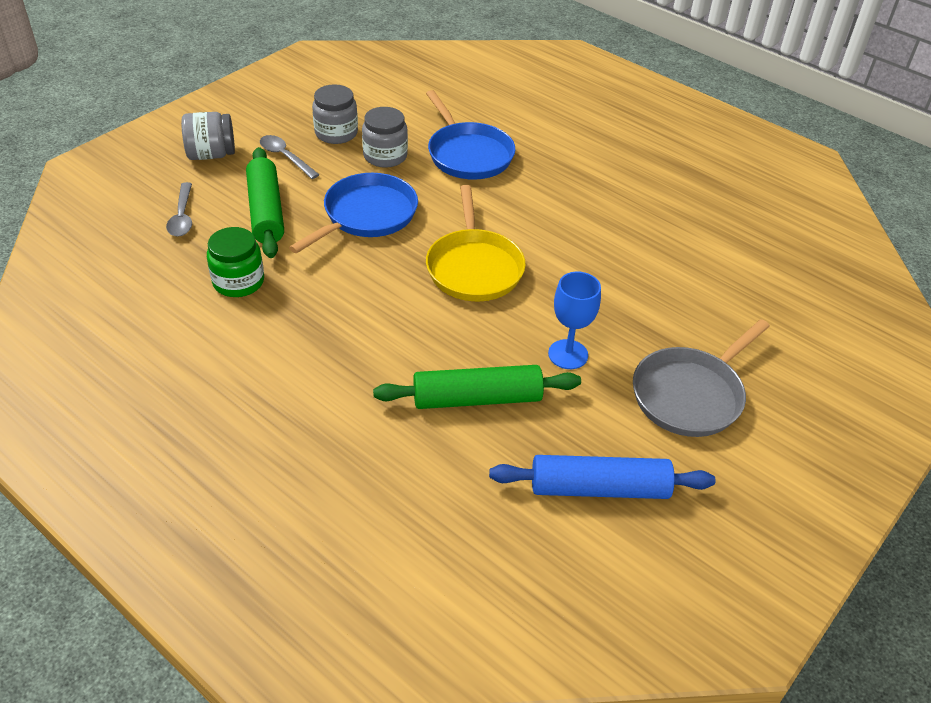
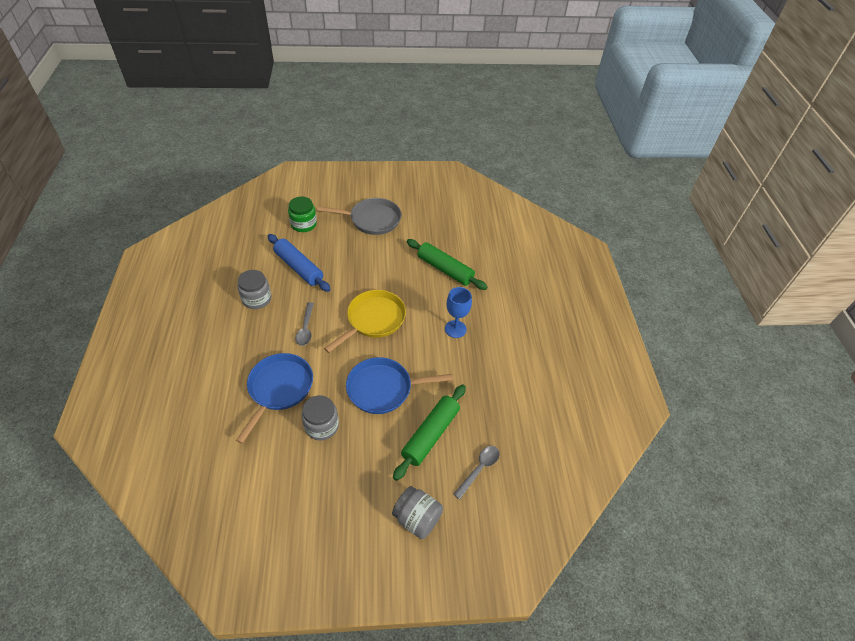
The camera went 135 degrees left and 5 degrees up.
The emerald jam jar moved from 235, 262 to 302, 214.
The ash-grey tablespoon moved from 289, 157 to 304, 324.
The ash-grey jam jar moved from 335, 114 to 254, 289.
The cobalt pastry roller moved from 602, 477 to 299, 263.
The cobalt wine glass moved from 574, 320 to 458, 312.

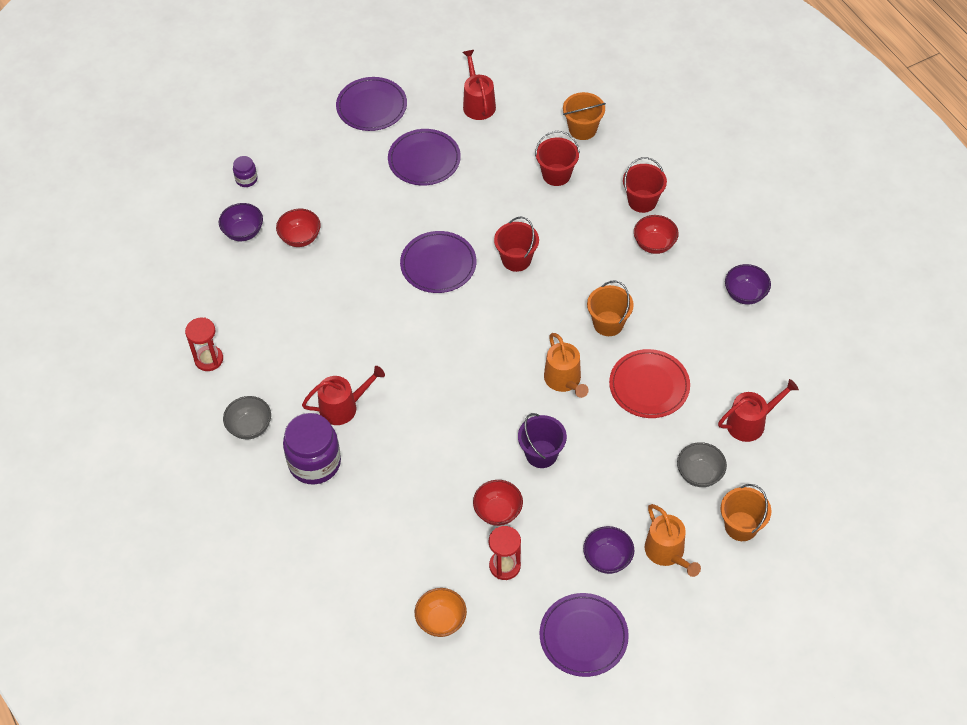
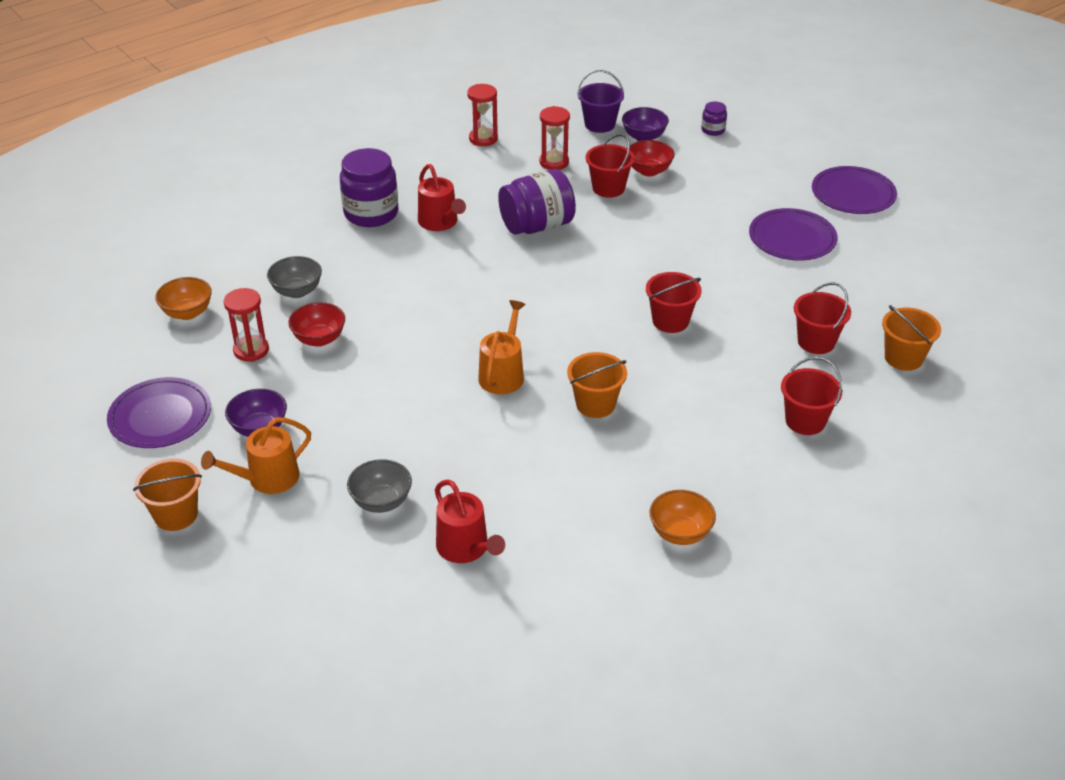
The camera went 80 degrees right and 15 degrees down.
The ash-grey serving bowl moved from 247, 418 to 294, 277.
The royal purple flat dish at 438, 262 disappeared.
The red sprinkling can at 479, 85 disappeared.
The royal purple pail moved from 542, 440 to 601, 101.
The orange-coloured sprinkling can at 566, 365 turned 135 degrees clockwise.
The red flat dish at 649, 383 disappeared.
The red serving bowl at 656, 234 disappeared.
The orange-coloured pail moved from 746, 512 to 167, 495.
The royal purple serving bowl at 748, 284 became the orange-coloured serving bowl at 683, 517.
The royal purple jam jar at 537, 202 appeared.
The red sand timer at 554, 138 appeared.
The red pail at 610, 166 appeared.

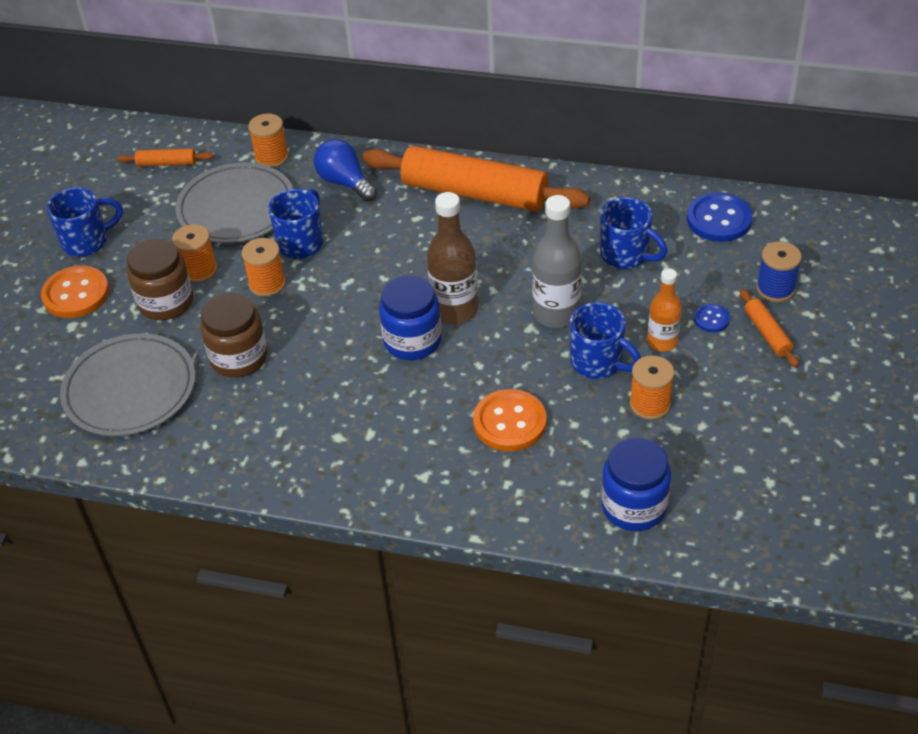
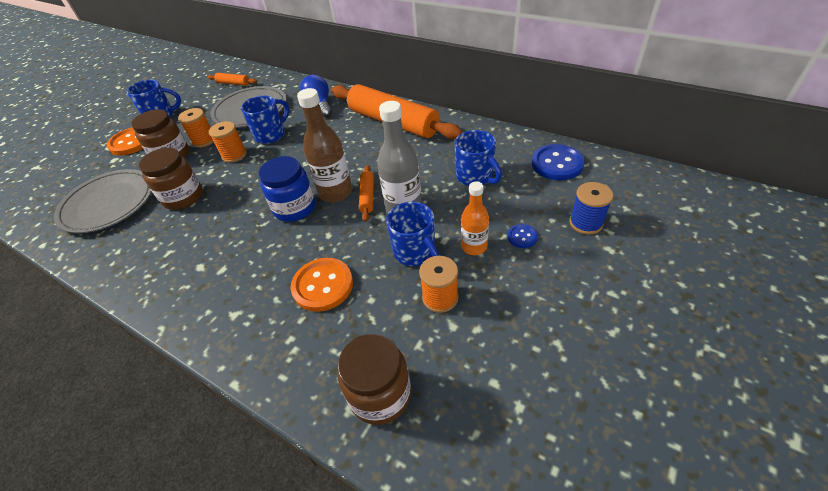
The camera went 20 degrees right and 0 degrees up.
The orange-coloured bobbin at 268, 140 disappeared.
The cobalt jam jar at 636, 484 became the brown jam jar at 374, 379.
The orange-coloured pastry roller moved from 769, 328 to 366, 193.

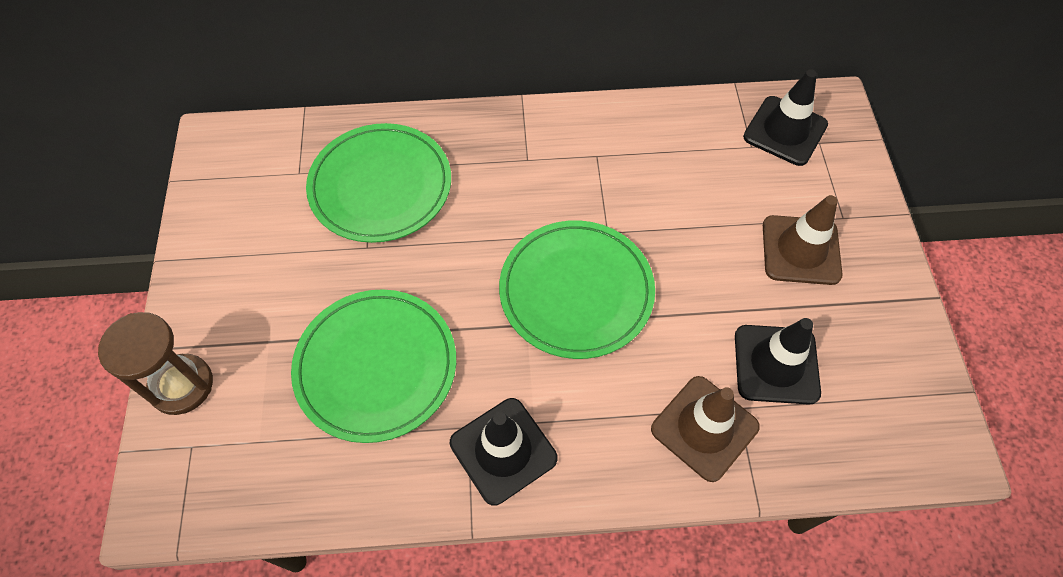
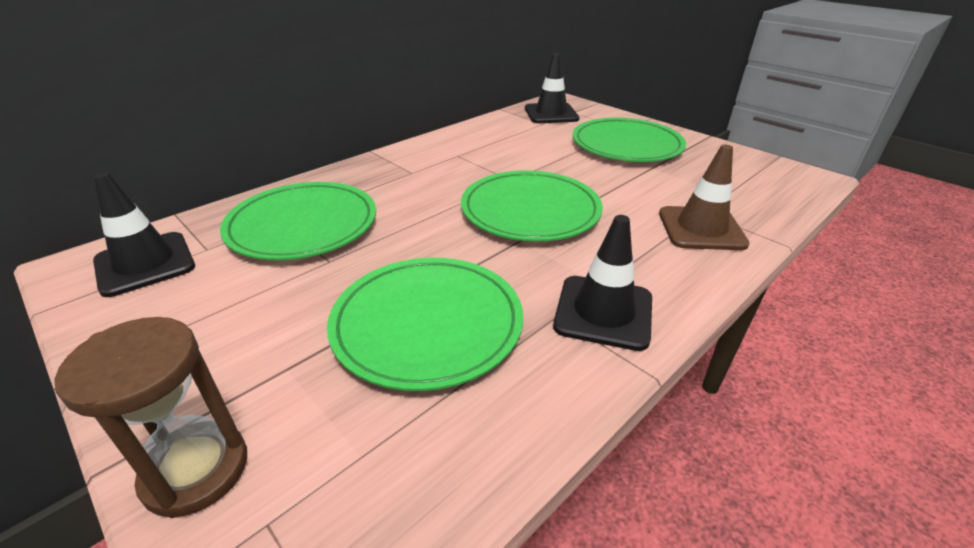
The camera went 40 degrees left and 25 degrees down.
The black road cone moved from 778, 361 to 144, 234.
The brown road cone at 803, 240 was replaced by the emerald flat dish at 629, 140.

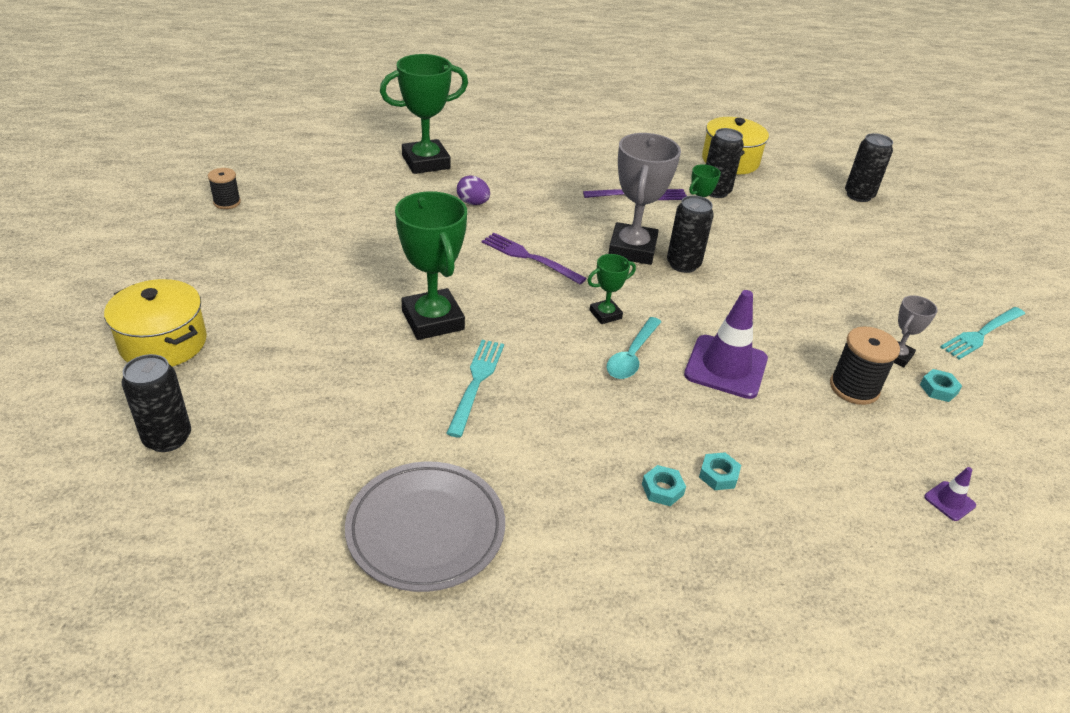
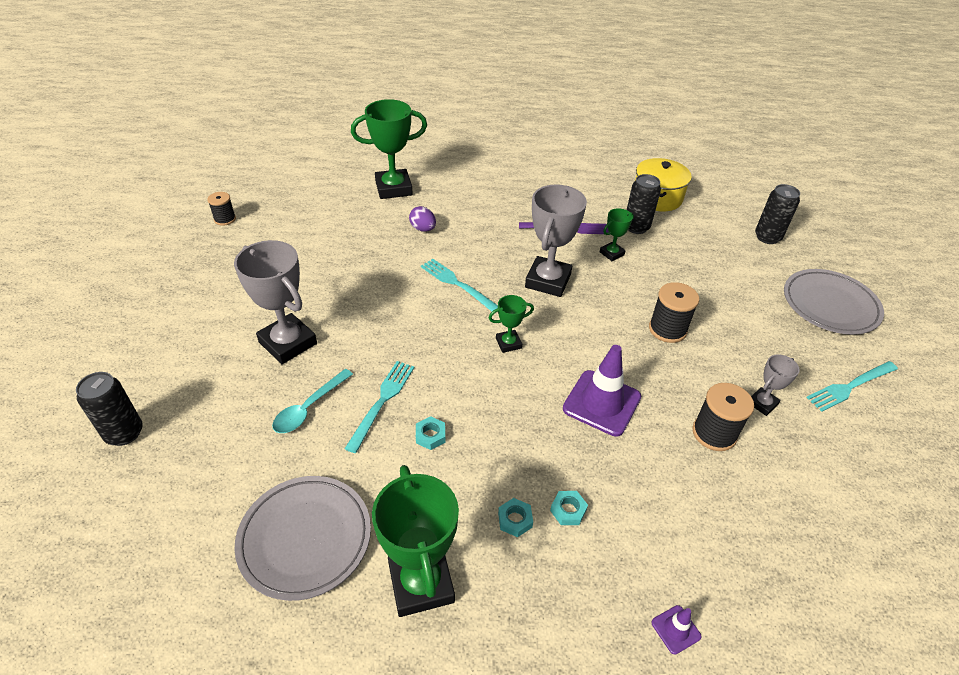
The camera went 10 degrees right and 5 degrees up.
The yellow cooking pot at 155, 323 disappeared.
The emerald award cup moved from 431, 265 to 415, 541.
The royal purple table fork at 534, 258 became the aqua table fork at 459, 285.
The aqua tablespoon moved from 633, 348 to 312, 401.
The black tin at 690, 234 disappeared.
The aqua nut moved from 941, 385 to 430, 433.
The royal purple road cone moved from 950, 494 to 676, 629.
The ash-grey award cup at 275, 302 appeared.
The black bobbin at 674, 312 appeared.
The ash-grey flat dish at 834, 302 appeared.

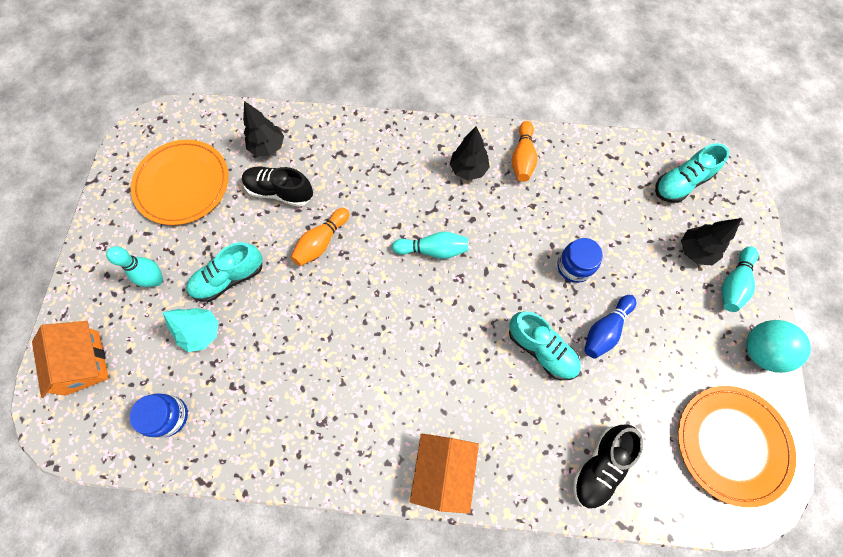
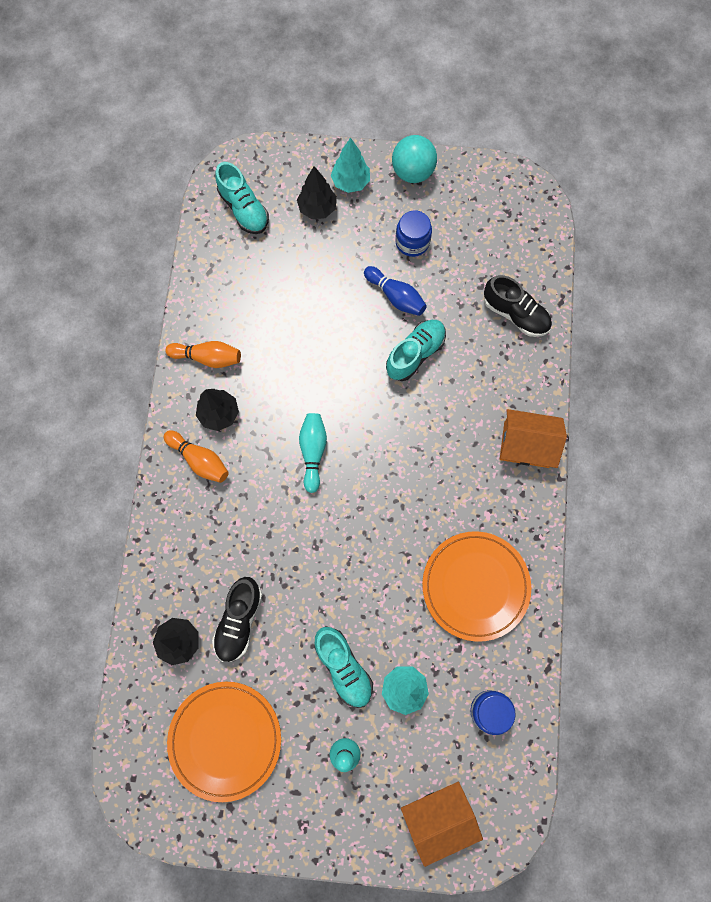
The camera went 90 degrees left and 5 degrees up.
The orange-coloured skittle moved from 320, 237 to 196, 456.
The cobalt jam jar moved from 580, 260 to 413, 233.
The orange-coloured flat dish moved from 737, 447 to 476, 586.
The aqua skittle at 740, 279 was replaced by the aqua toy tree at 350, 165.

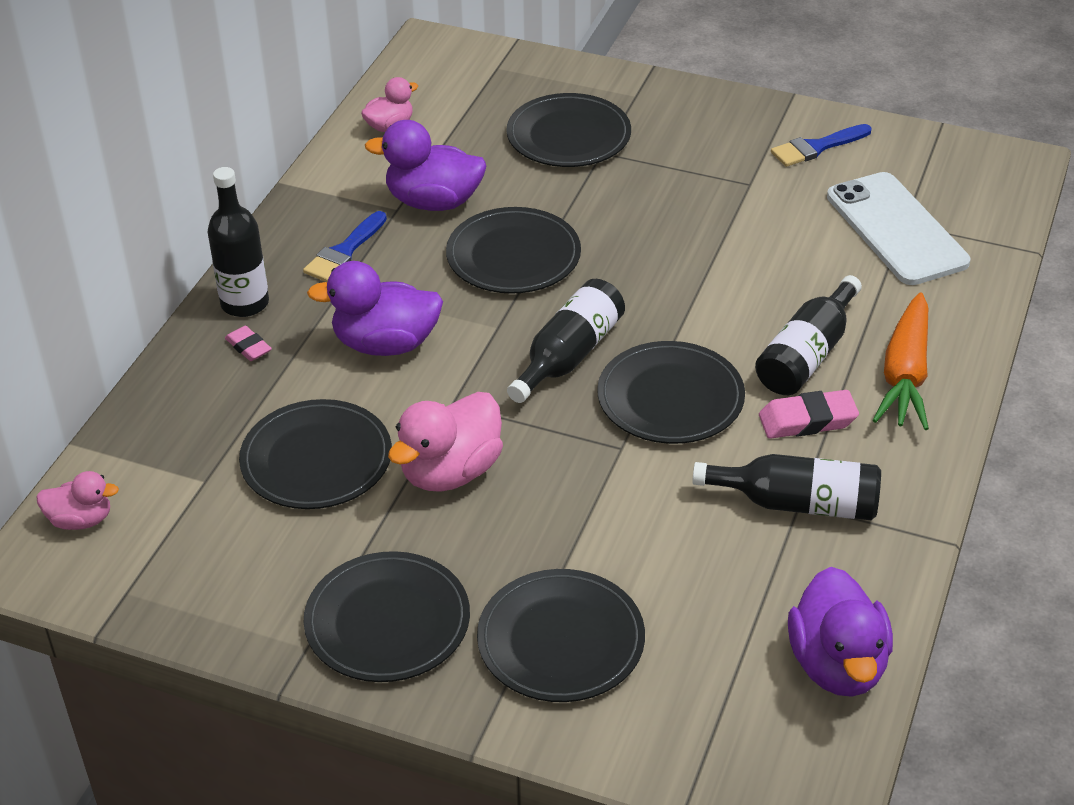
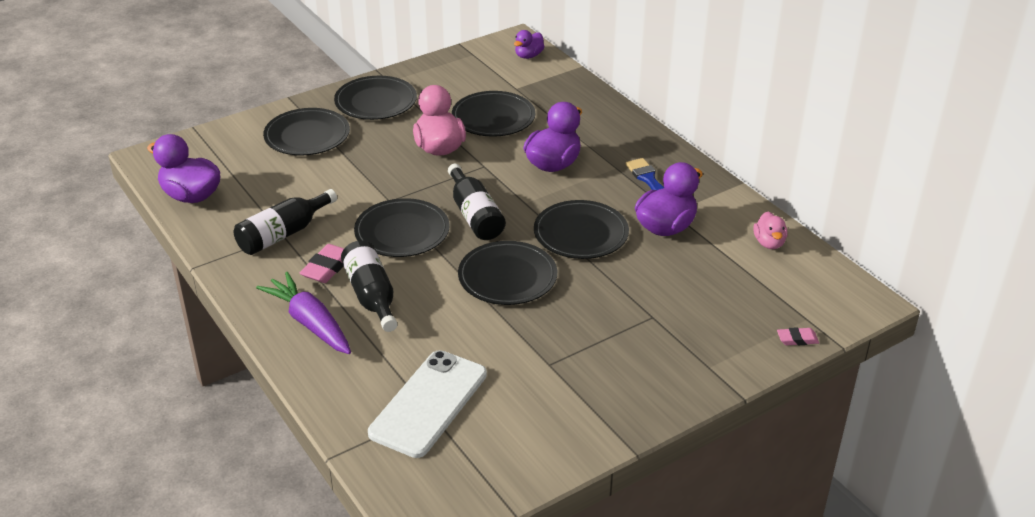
The camera went 125 degrees right and 5 degrees down.
The pink rubber duck at 77, 500 became the royal purple rubber duck at 529, 44.
The black drink bottle at 238, 242 disappeared.
The pink eraser moved from 248, 343 to 798, 336.
The black flat dish moved from 568, 130 to 507, 273.
The cobalt brush at 821, 145 disappeared.
The snow-white smartphone at 898, 228 turned 75 degrees counterclockwise.
The orange-coloured root vegetable at 901, 361 became the royal purple root vegetable at 303, 313.

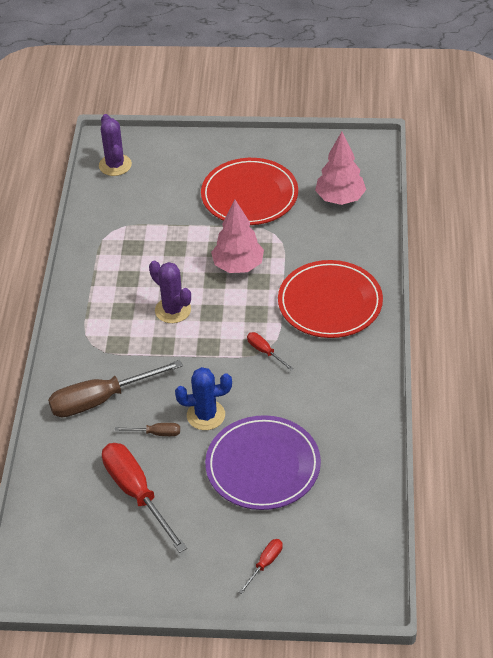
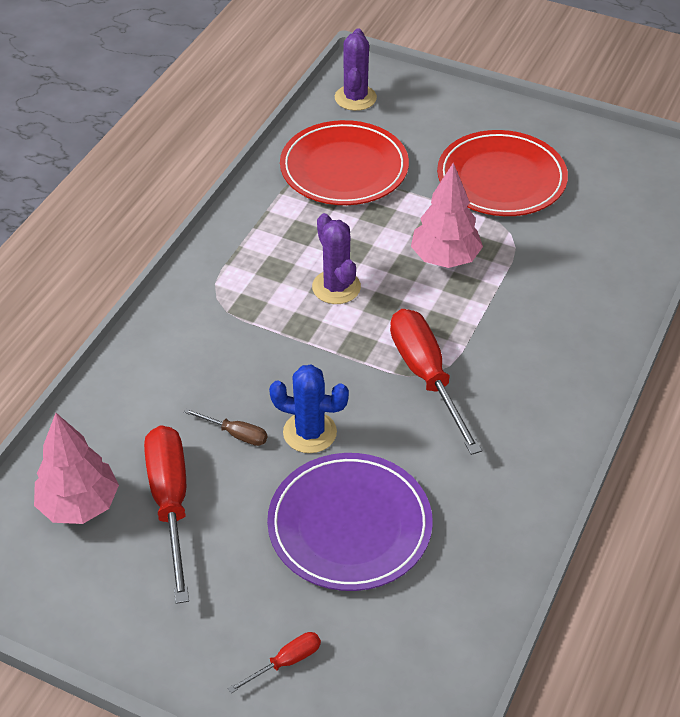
The camera went 20 degrees right and 0 degrees up.
The brown flat screwdriver at 115, 388 disappeared.
The red flat screwdriver at 270, 351 changed to 2.16 times the size.
The red flat dish moved from 330, 299 to 344, 162.
The pink toy tree moved from 340, 168 to 76, 468.

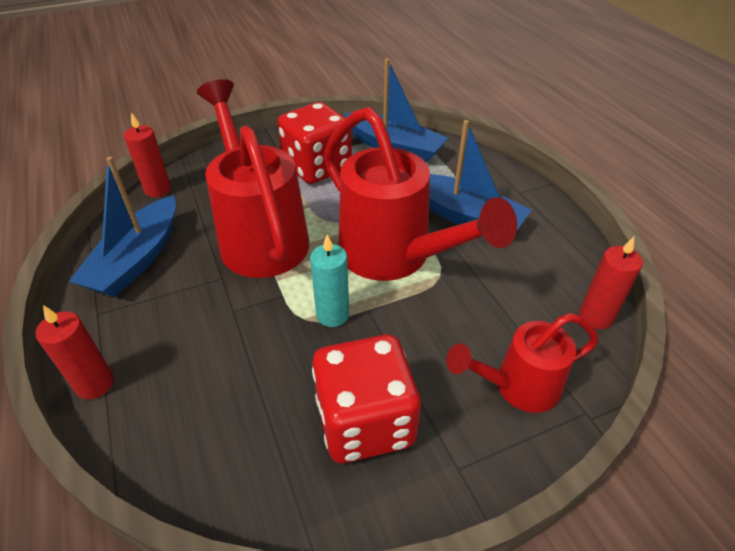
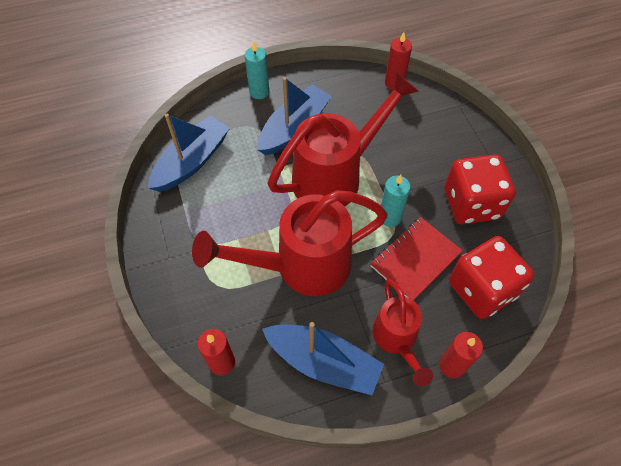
The camera went 85 degrees left and 15 degrees up.
The red dice moved from 314, 143 to 492, 277.
The red sprinkling can moved from 522, 363 to 403, 332.
The aqua pillar candle at 257, 70 appeared.
The red notepad at 416, 259 appeared.

